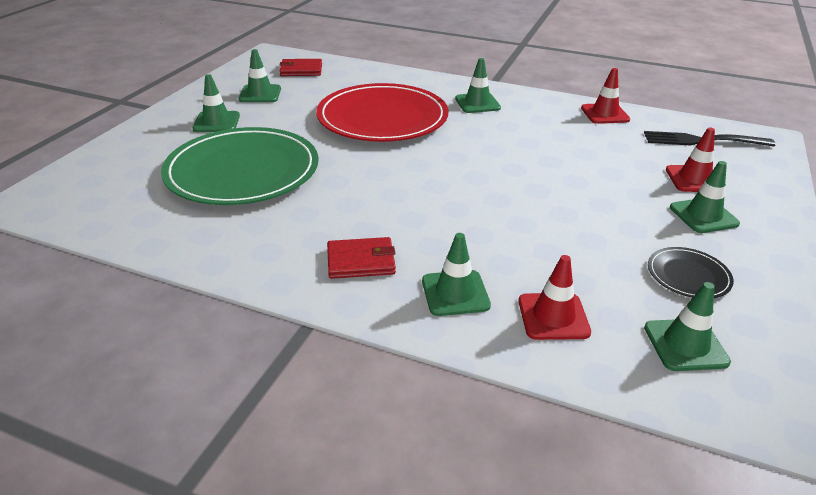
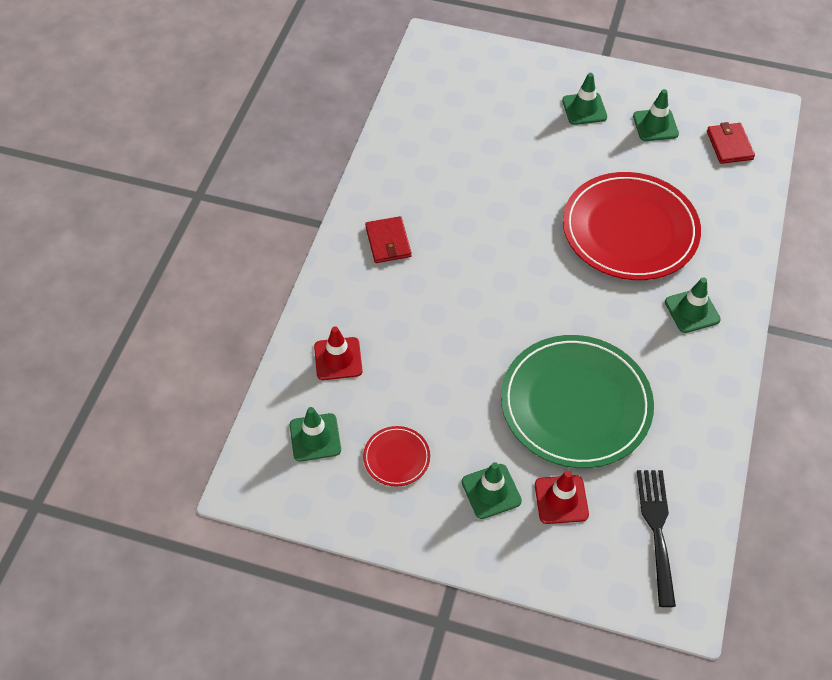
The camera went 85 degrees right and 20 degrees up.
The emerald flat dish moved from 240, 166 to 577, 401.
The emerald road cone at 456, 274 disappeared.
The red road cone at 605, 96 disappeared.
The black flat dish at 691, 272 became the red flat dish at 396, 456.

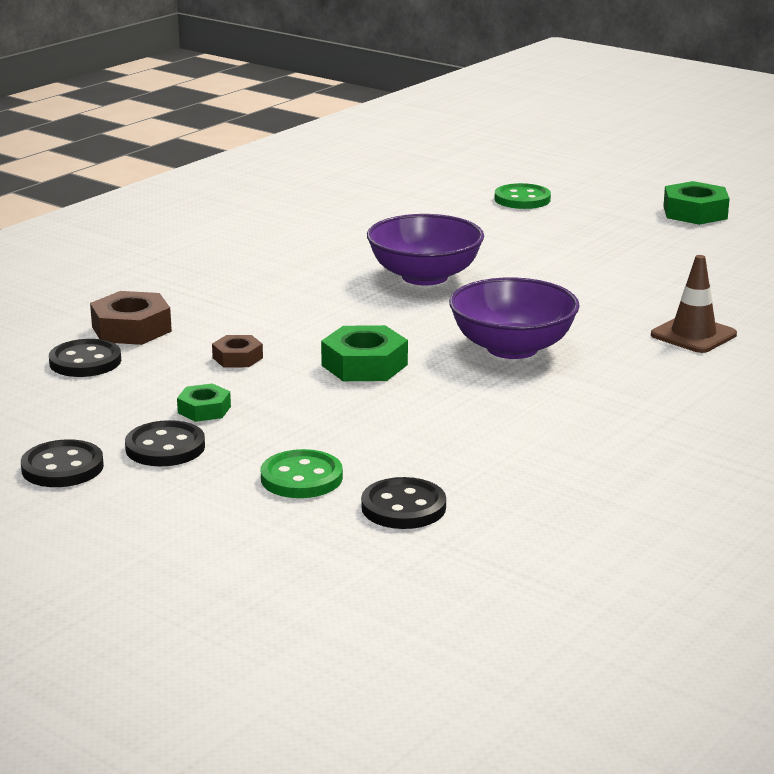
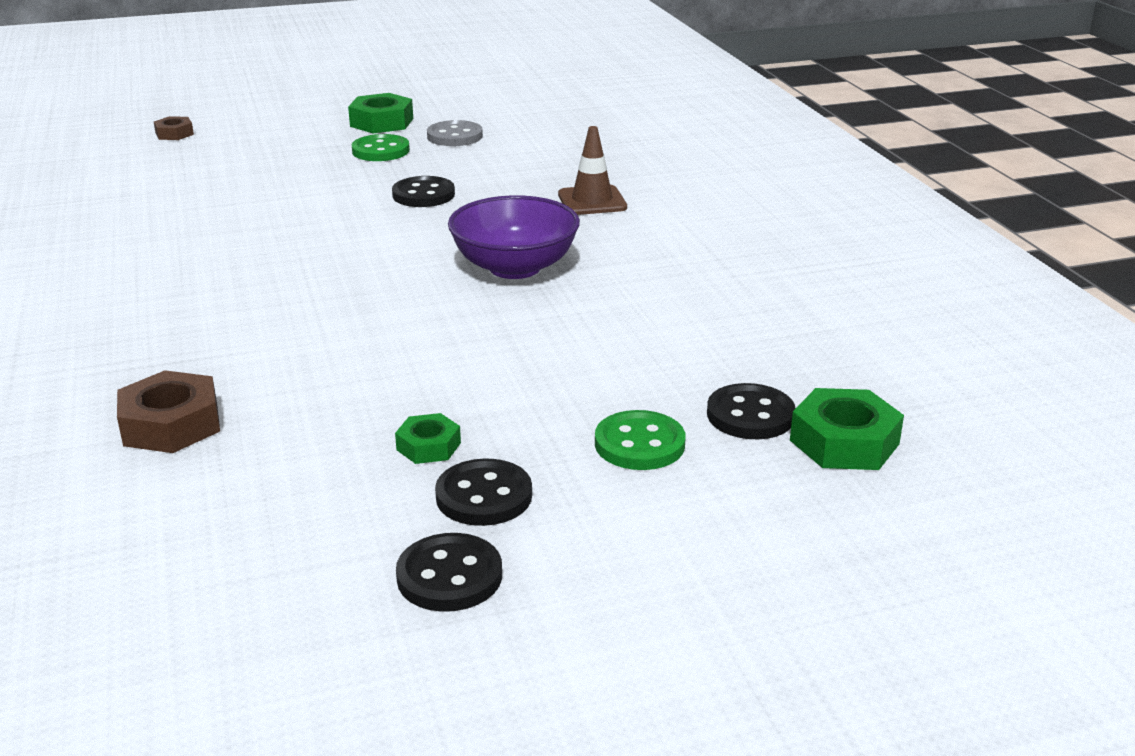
The camera went 55 degrees left and 5 degrees up.
The black button moved from 85, 358 to 423, 191.
The brown nut moved from 237, 351 to 174, 128.
The emerald nut moved from 364, 353 to 847, 429.
The royal purple serving bowl at 425, 250 disappeared.
The emerald button moved from 523, 196 to 381, 147.
The ash-grey button at 455, 133 appeared.

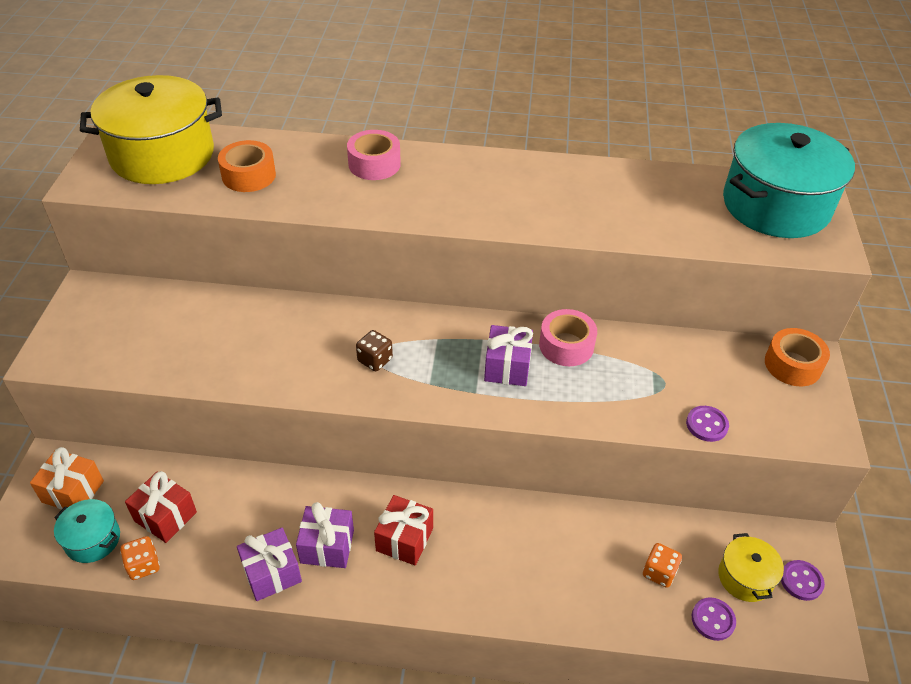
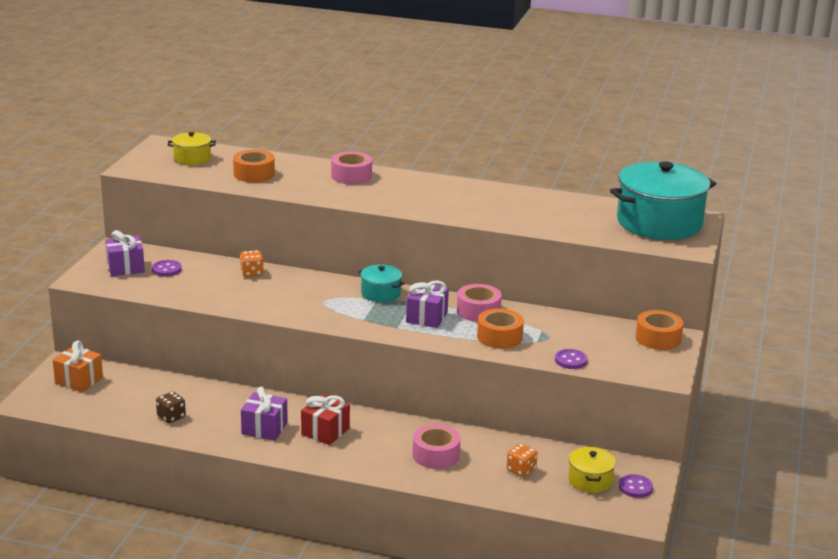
The camera went 10 degrees right and 20 degrees down.
The aqua cooking pot moved from 87, 531 to 381, 283.
The yellow cooking pot at 151, 129 changed to 0.47 times the size.
The orange-coloured dice moved from 140, 558 to 252, 263.
The red gift at 161, 507 disappeared.
The royal purple gift moved from 269, 564 to 125, 253.
The brown dice moved from 374, 350 to 171, 407.
The royal purple button moved from 714, 619 to 167, 268.
The pink tape at 436, 447 appeared.
The orange-coloured tape at 500, 329 appeared.

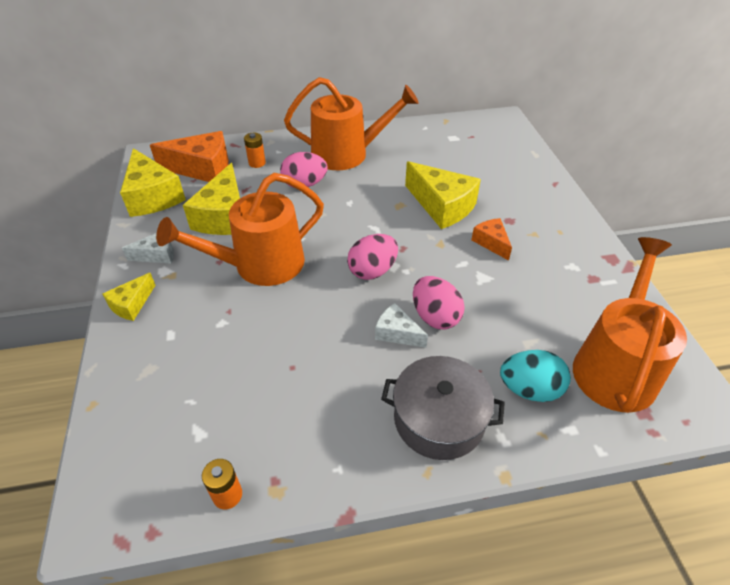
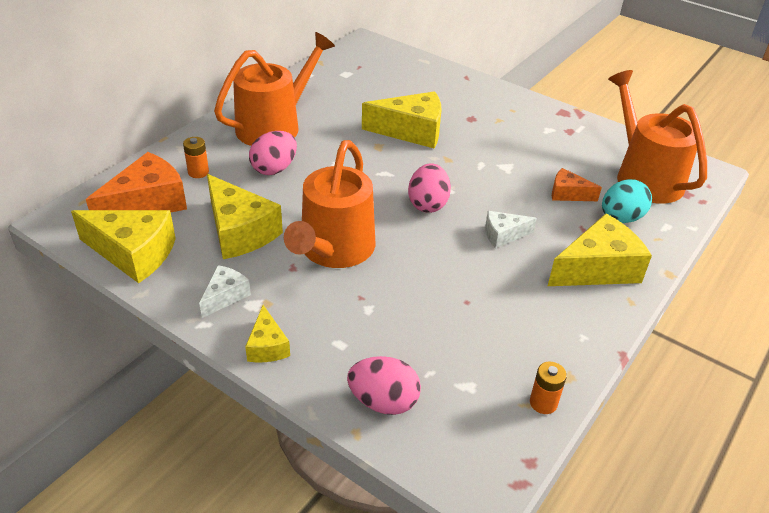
The camera went 45 degrees left and 5 degrees down.
The ash-grey cooking pot at 443, 408 was replaced by the yellow cheese wedge at 600, 250.
The pink egg moved from 439, 302 to 384, 385.
The orange-coloured cheese wedge moved from 491, 239 to 577, 184.

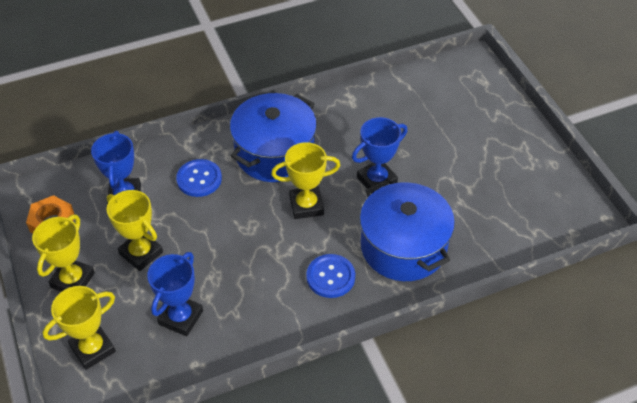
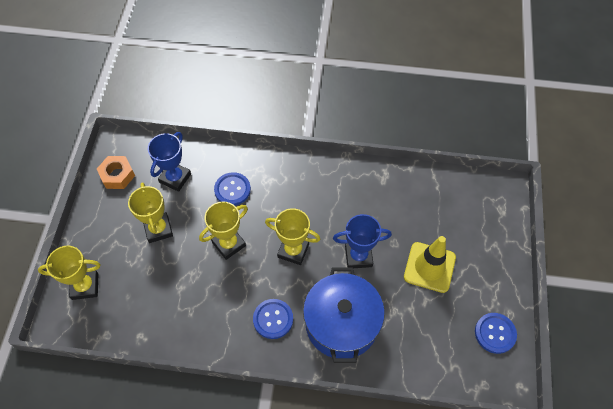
The camera went 30 degrees right and 10 degrees up.
The yellow award cup moved from 63, 253 to 223, 230.
The cobalt award cup at 175, 294 disappeared.
The cobalt cooking pot at 273, 137 disappeared.
The yellow road cone at 430, 264 appeared.
The cobalt button at 496, 333 appeared.

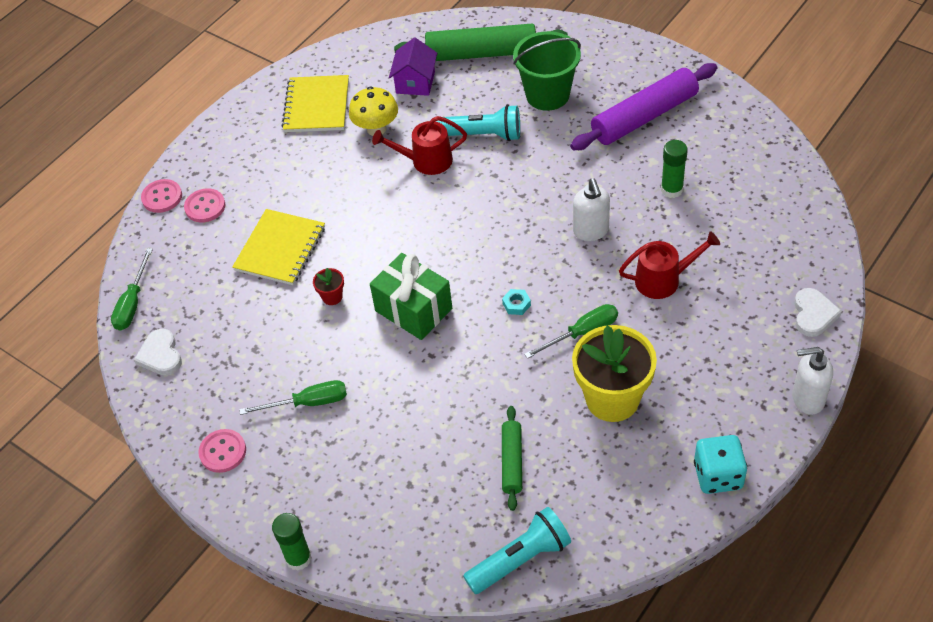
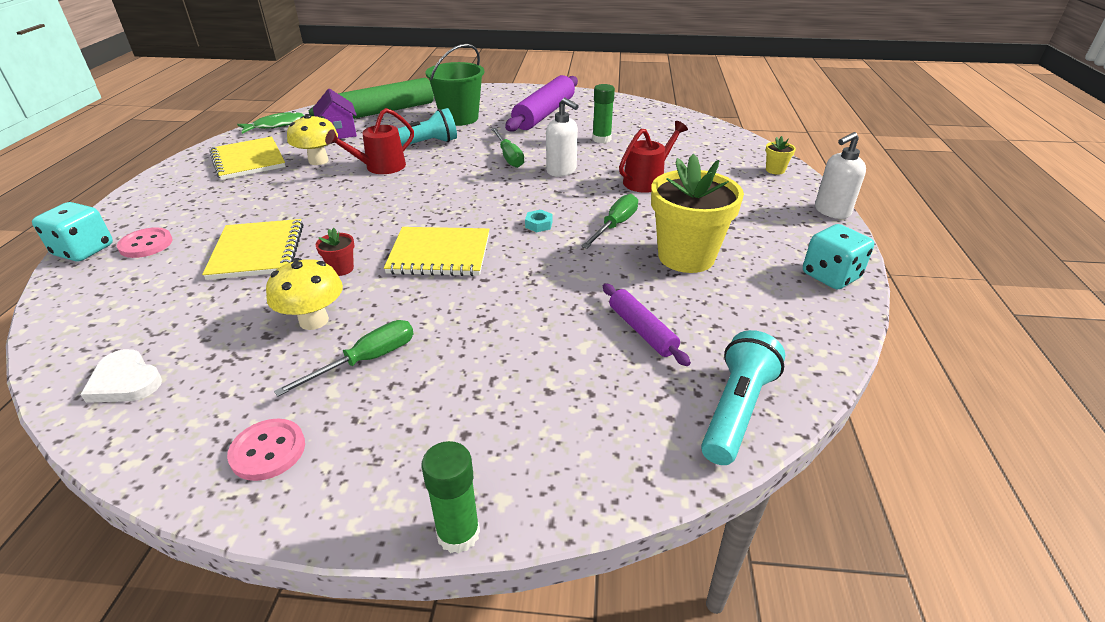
The camera went 35 degrees left and 15 degrees down.
The emerald flat screwdriver moved from 132, 289 to 508, 148.
The pink button at 161, 196 was replaced by the aqua dice at 72, 231.
The emerald gift at 411, 296 was replaced by the yellow notepad at 437, 251.
The emerald pastry roller at 512, 458 became the royal purple pastry roller at 647, 324.
The snow-white heart shape at 818, 312 was replaced by the yellow flower pot at 780, 155.
The emerald fish at 270, 122 appeared.
The yellow mushroom at 304, 294 appeared.

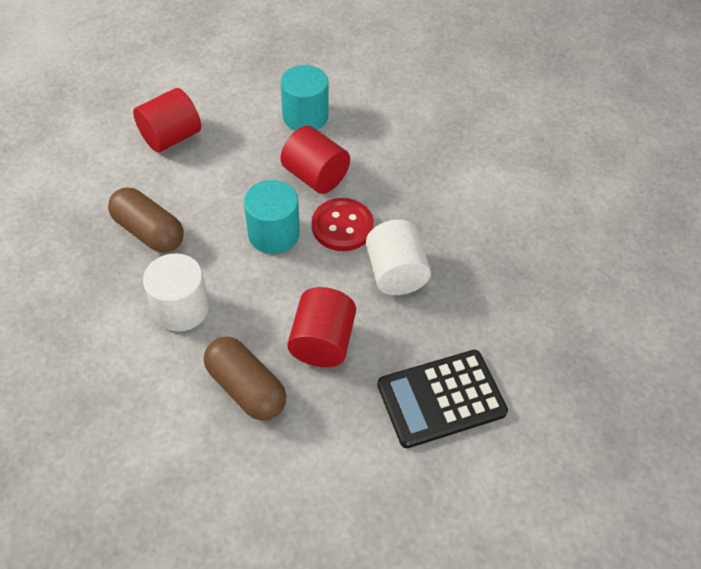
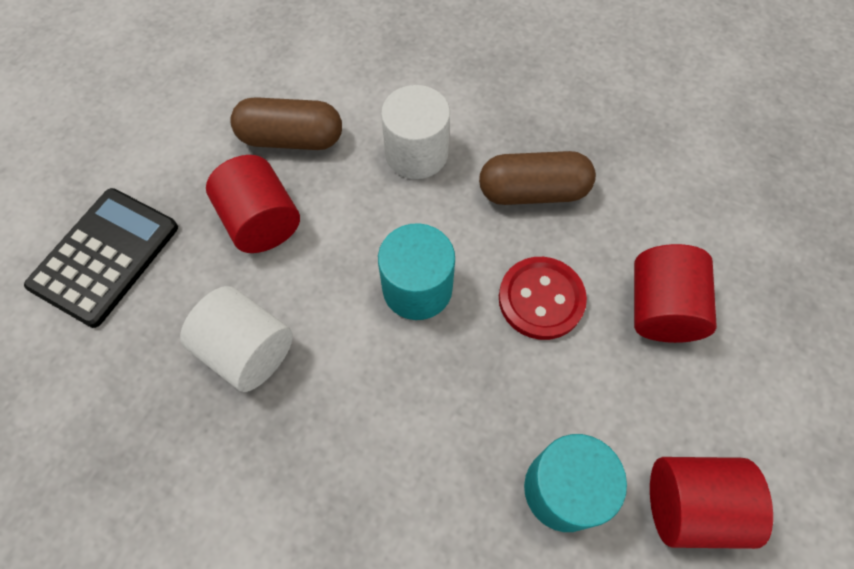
The camera went 140 degrees right and 10 degrees up.
The red cylinder moved from 315, 160 to 711, 503.
The red button moved from 343, 224 to 543, 298.

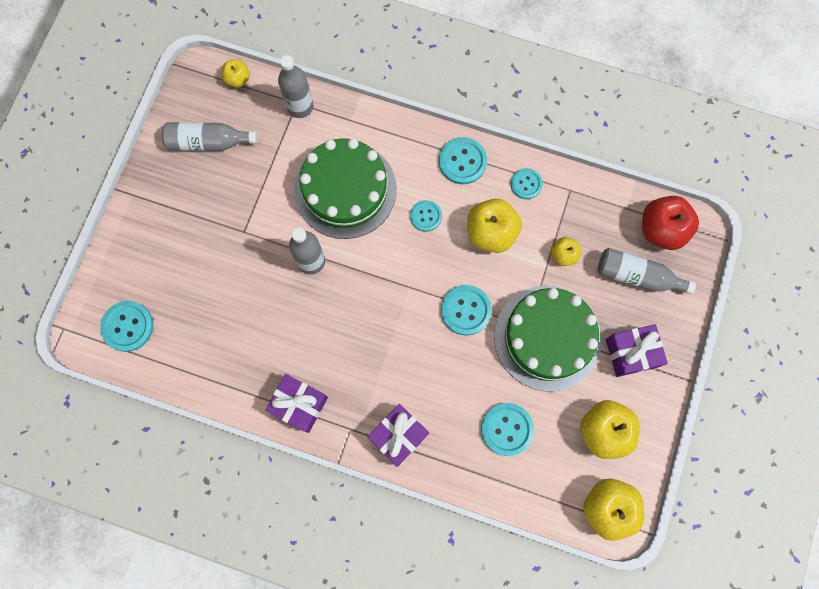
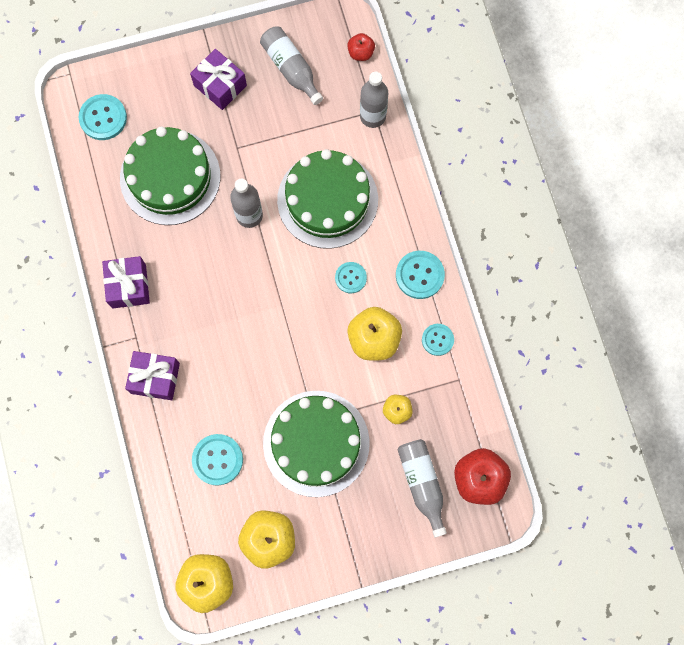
The camera went 55 degrees right and 0 degrees up.
The yellow apple fruit at 236, 73 became the red apple fruit at 361, 47.
The aqua button at 466, 310 disappeared.
The royal purple gift moved from 637, 350 to 218, 79.
The emerald gateau at 170, 176 appeared.

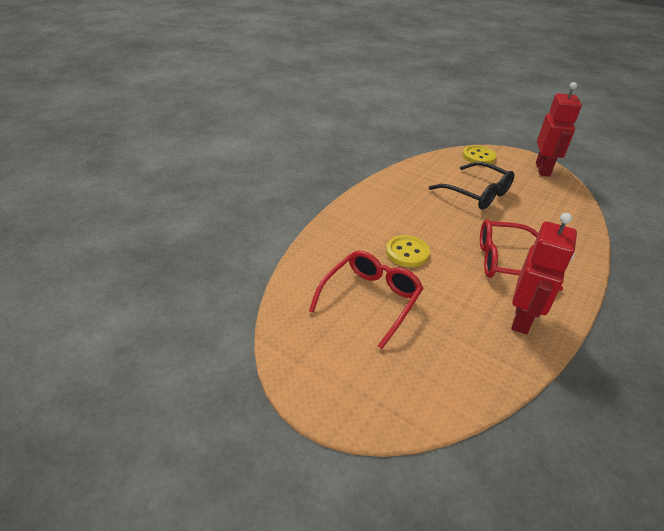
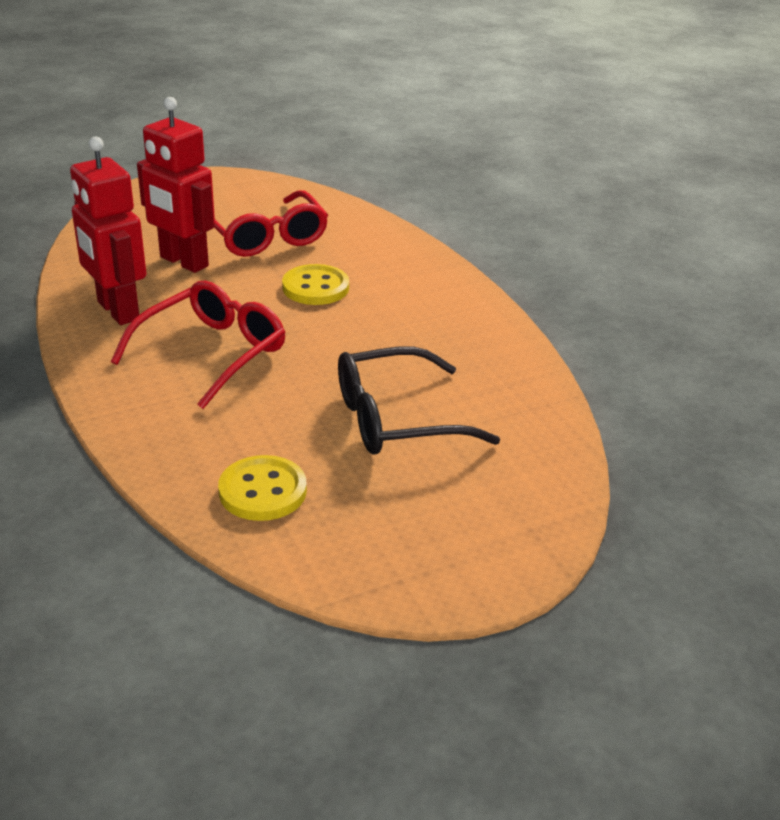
The camera went 120 degrees right and 5 degrees down.
The yellow button moved from 480, 154 to 262, 488.
The red robot figure moved from 559, 129 to 176, 185.

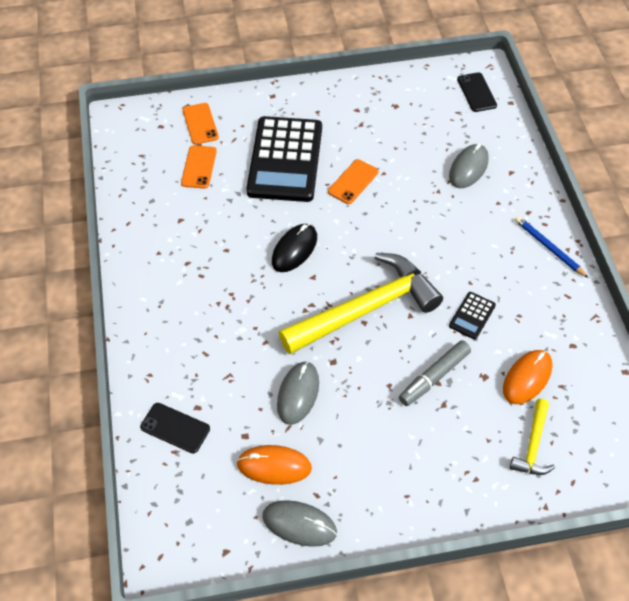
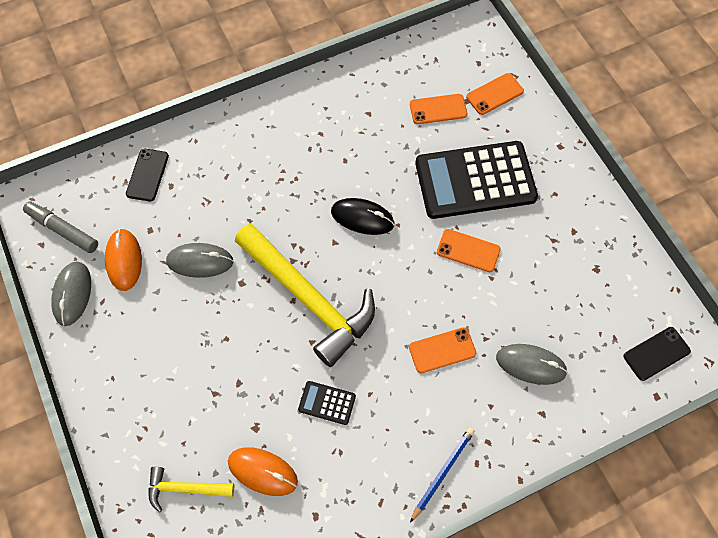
The camera went 75 degrees right and 10 degrees up.
The ash-grey felt pen moved from 435, 373 to 60, 227.
The orange-coloured smartphone at 442, 350 appeared.

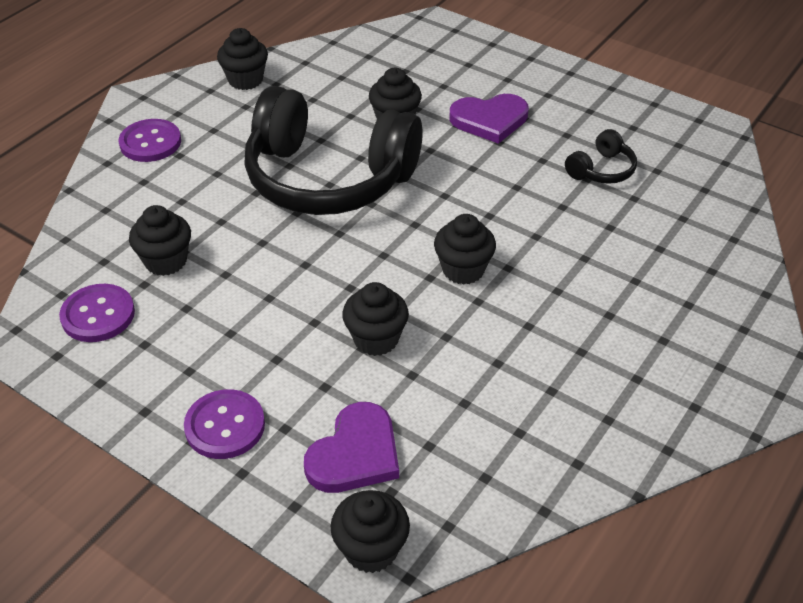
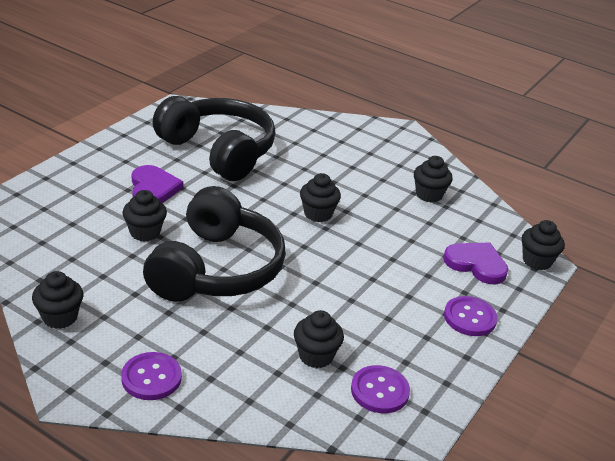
The camera went 95 degrees left and 10 degrees down.
The black muffin moved from 375, 319 to 433, 179.
The black over-ear headphones at 601, 156 changed to 2.49 times the size.

